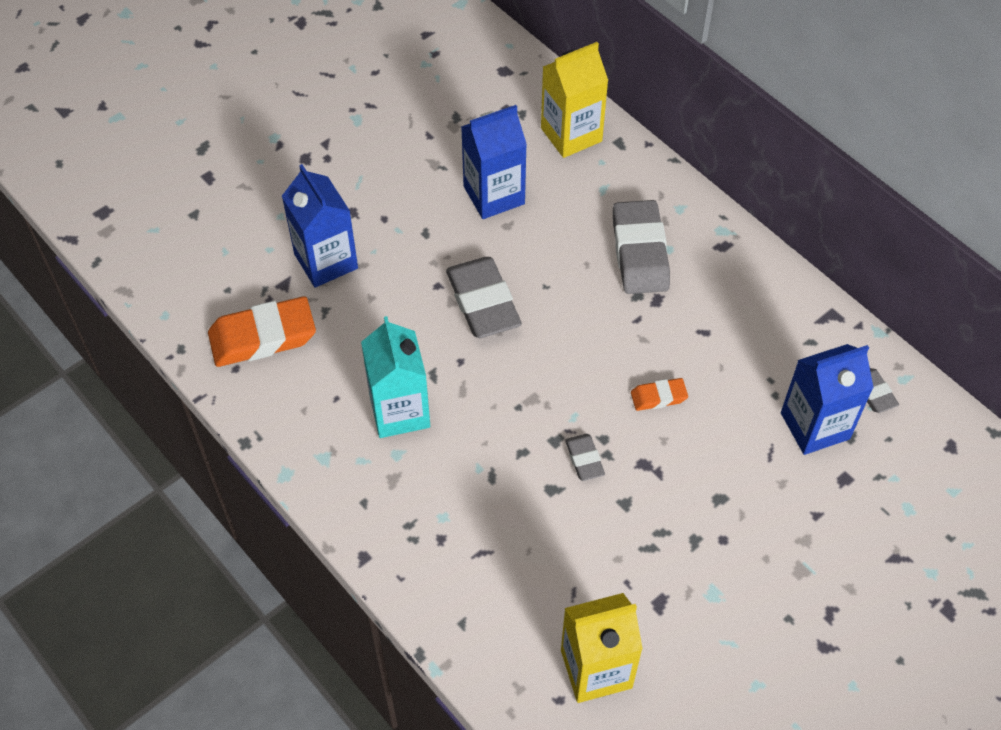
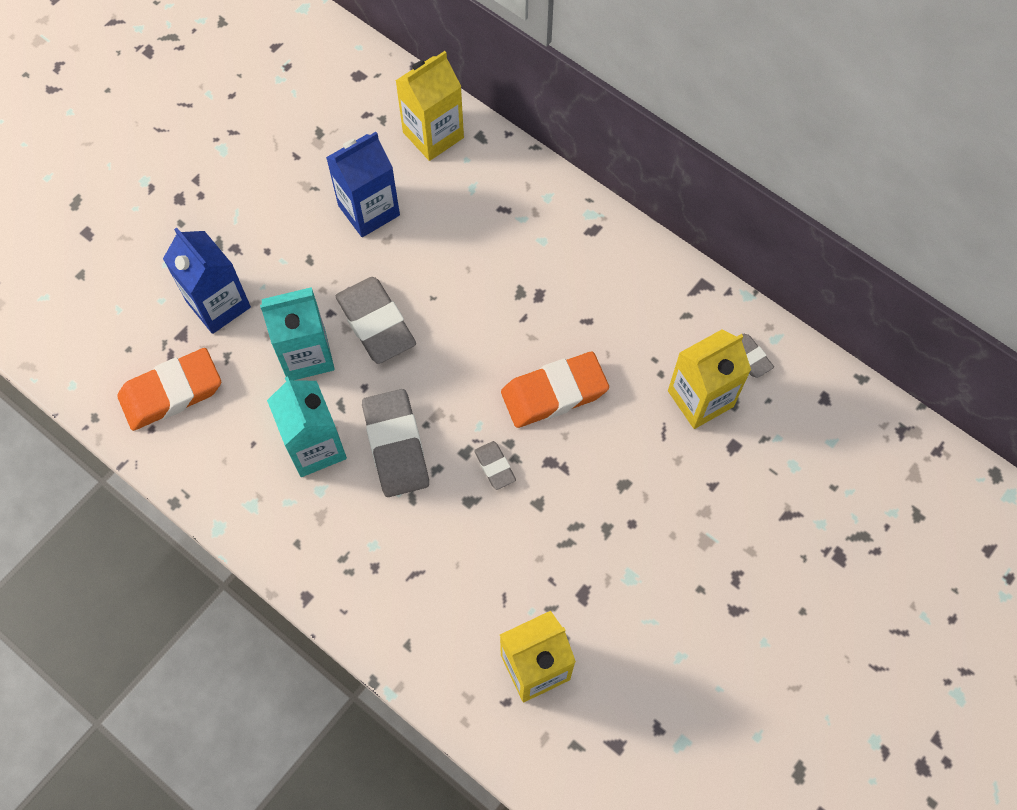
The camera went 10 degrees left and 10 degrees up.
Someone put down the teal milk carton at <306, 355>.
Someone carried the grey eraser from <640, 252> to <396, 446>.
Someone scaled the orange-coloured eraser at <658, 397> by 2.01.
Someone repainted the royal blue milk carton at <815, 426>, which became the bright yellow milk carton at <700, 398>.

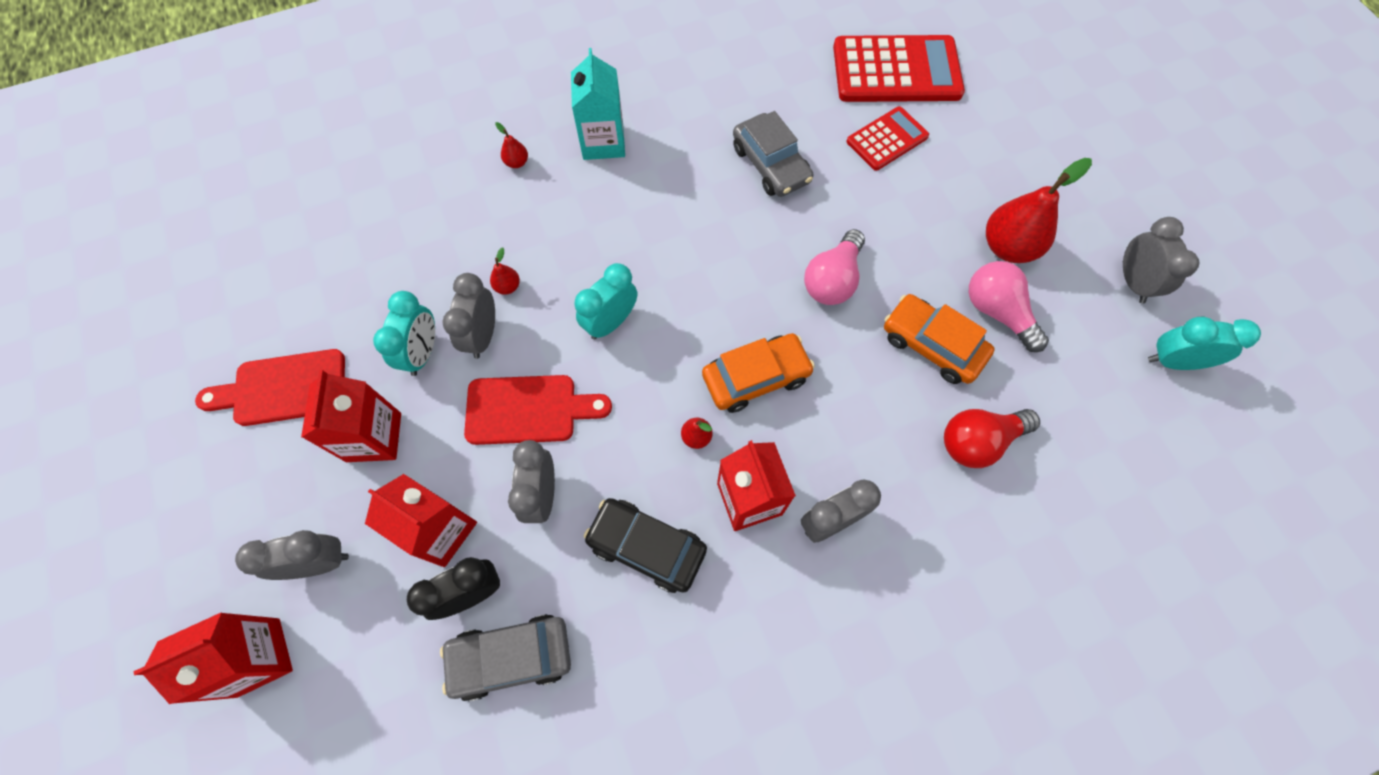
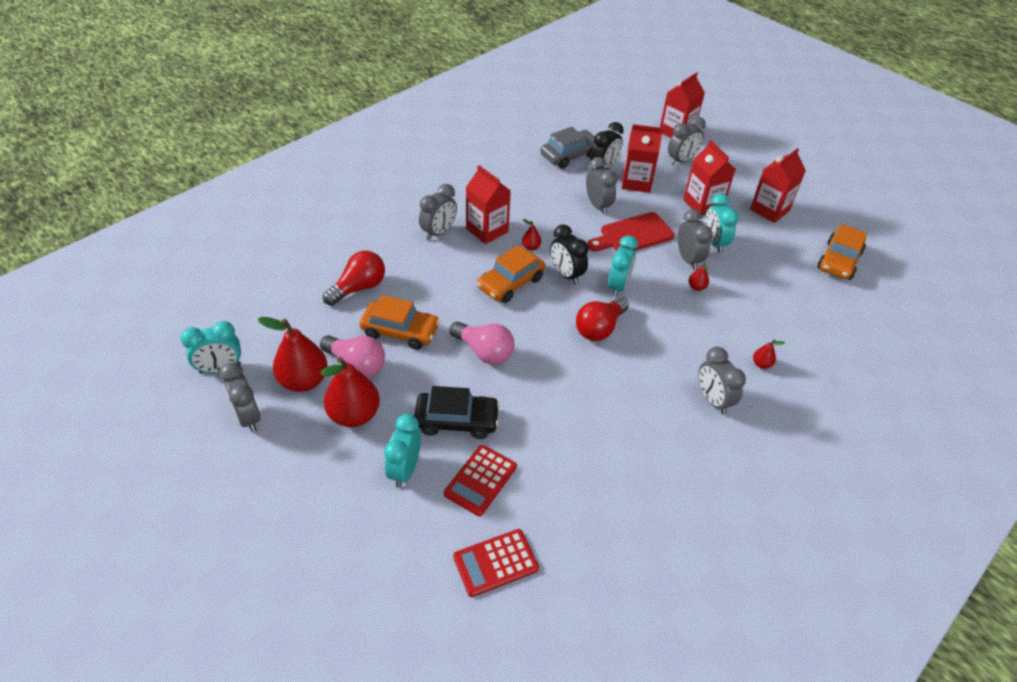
The camera went 155 degrees right and 20 degrees down.
Someone put down the crimson pear fruit at <303, 381>.
Someone put down the teal clock at <404, 470>.
Someone carried the black automobile from <646, 547> to <456, 420>.
Someone rotated the rosy bulb at <832, 280> by 120 degrees clockwise.
Someone scaled the crimson pocket calculator at <896, 70> by 0.57.
Someone put down the black clock at <566, 275>.
Someone put down the crimson bulb at <599, 328>.
Someone swapped the teal milk carton at <603, 142> for the grey clock at <713, 400>.
Someone swapped the crimson chopping board at <283, 389> for the crimson milk carton at <769, 210>.
Someone put down the orange-coloured automobile at <839, 261>.
Someone took away the grey automobile at <770, 164>.

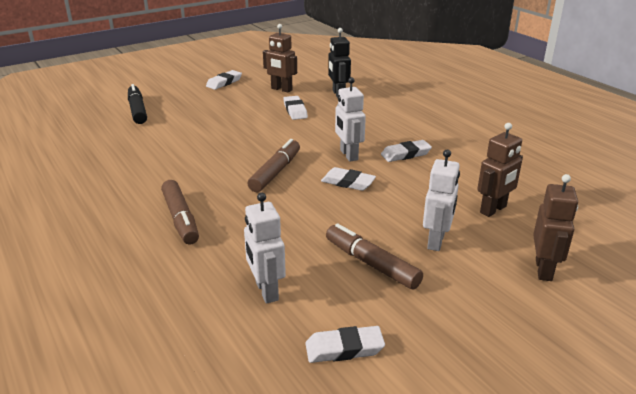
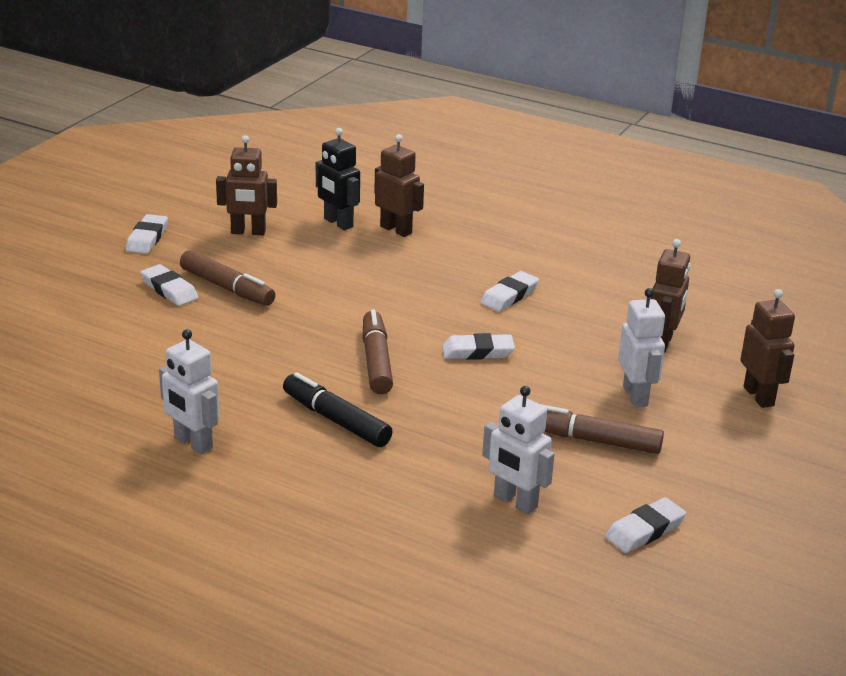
The camera went 30 degrees left and 0 degrees up.
Someone carried the snow-white eraser from <295, 110> to <169, 290>.
Someone carried the snow-white robot from <348, 155> to <193, 443>.
Someone carried the russet marker pen from <180, 219> to <227, 288>.
Someone carried the black marker pen from <137, 110> to <336, 420>.
Someone put down the russet robot at <396, 230>.

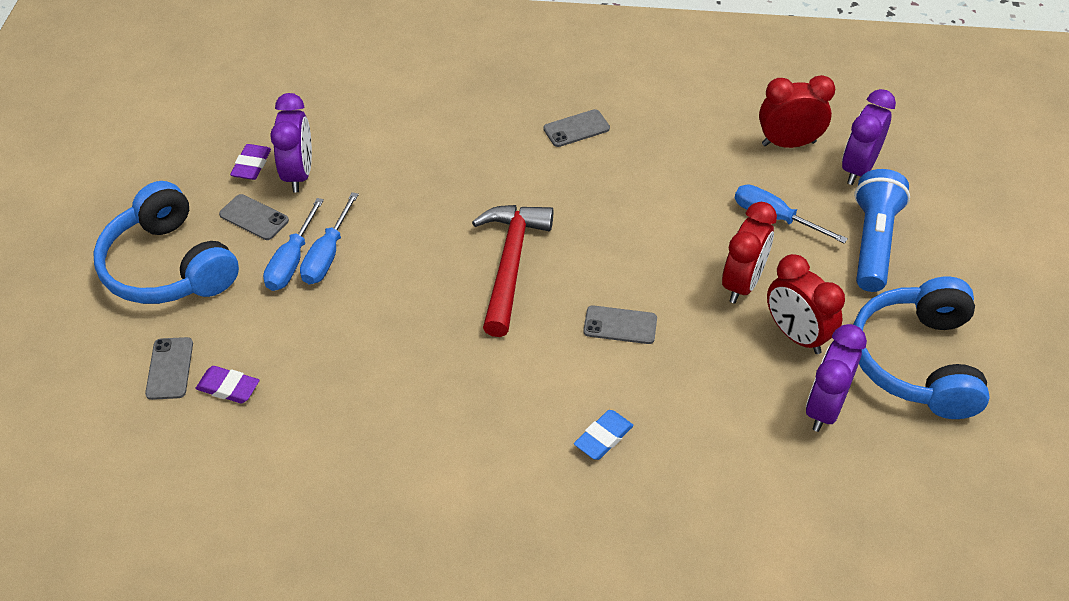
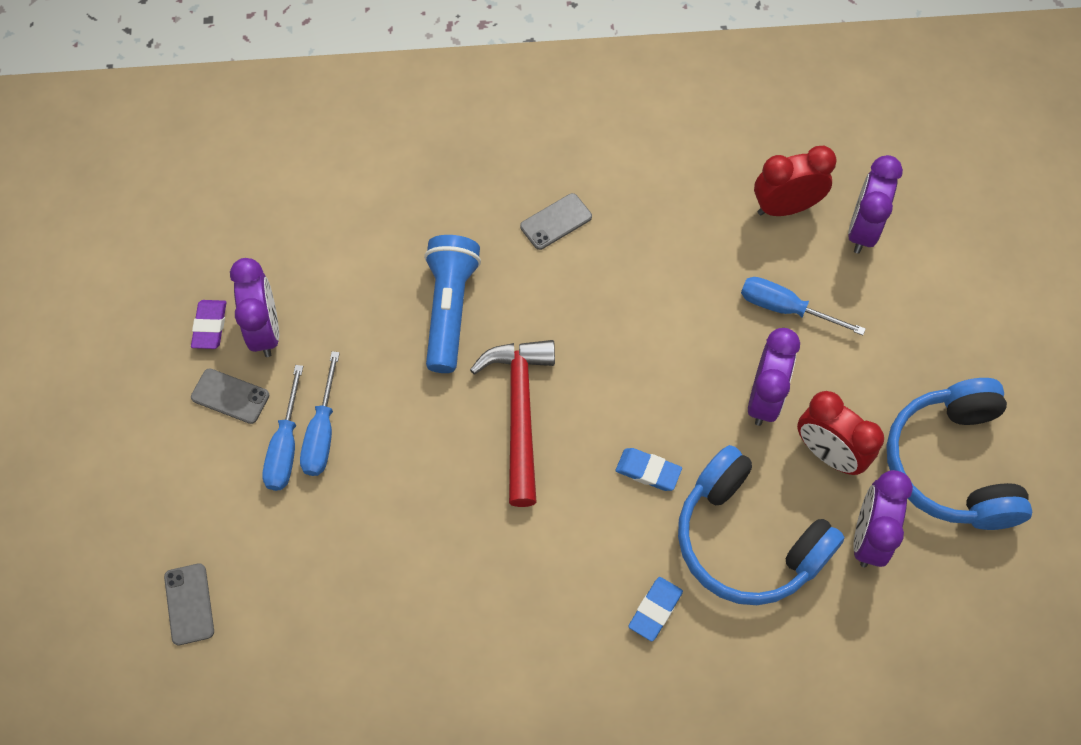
The camera went 10 degrees left and 15 degrees up.
Someone carried the royal blue pocket torch from <872, 242> to <449, 309>.
Someone swapped the grey phone at <620, 325> for the royal blue eraser at <648, 471>.
Someone carried the royal blue over-ear headphones from <169, 266> to <747, 540>.
Someone repainted the crimson clock at <742, 283>, which became the purple clock at <764, 398>.
Someone took away the purple eraser at <228, 387>.

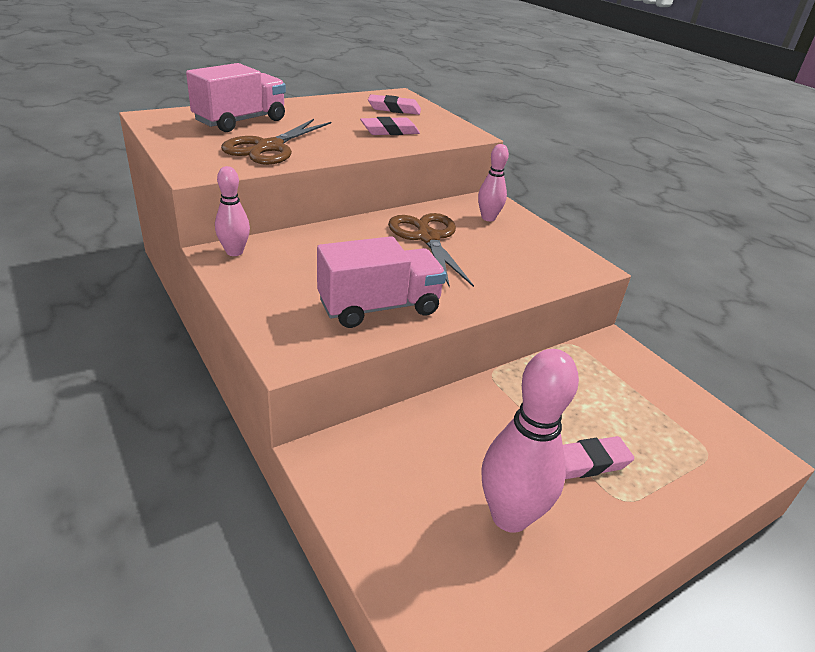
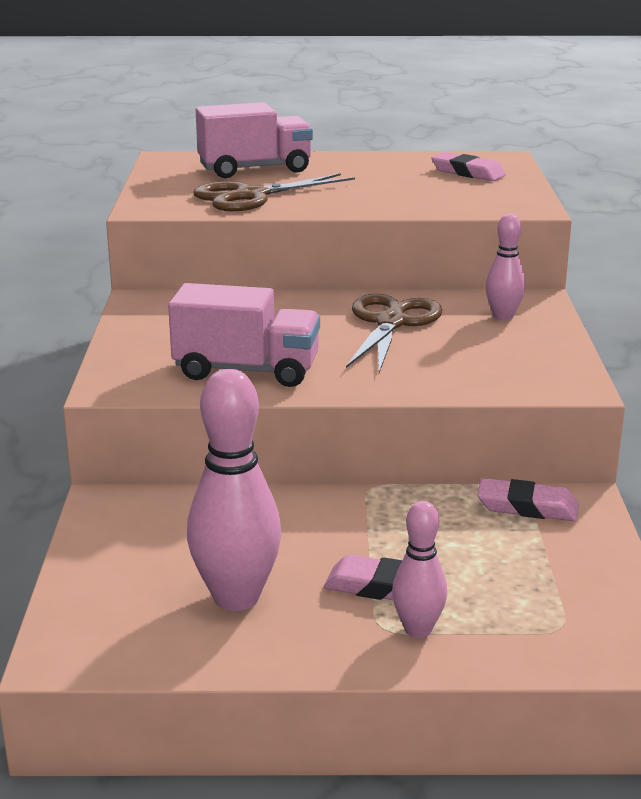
The camera went 35 degrees right and 10 degrees down.
Someone carried the rosy skittle from <234, 252> to <418, 629>.
Someone carried the rosy eraser from <389, 131> to <527, 507>.

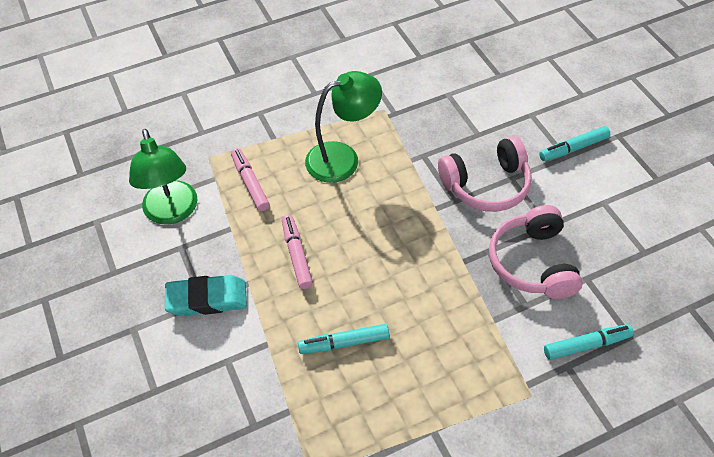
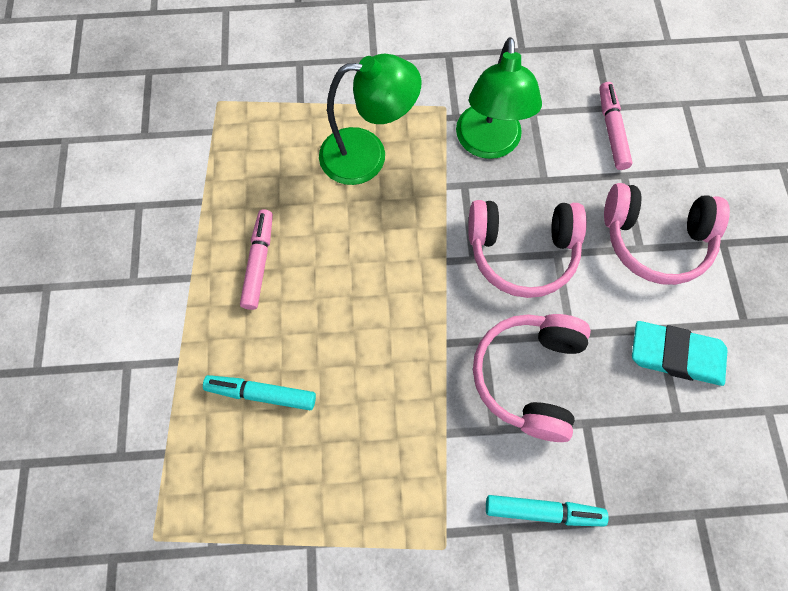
The camera went 20 degrees right and 15 degrees up.
Someone carried the green lamp from <172, 212> to <488, 144>.
Someone carried the rosy marker pen from <250, 183> to <611, 130>.
Someone swapped the teal marker pen at <573, 148> for the rosy over-ear headphones at <655, 240>.
Someone carried the teal eraser from <207, 299> to <676, 355>.

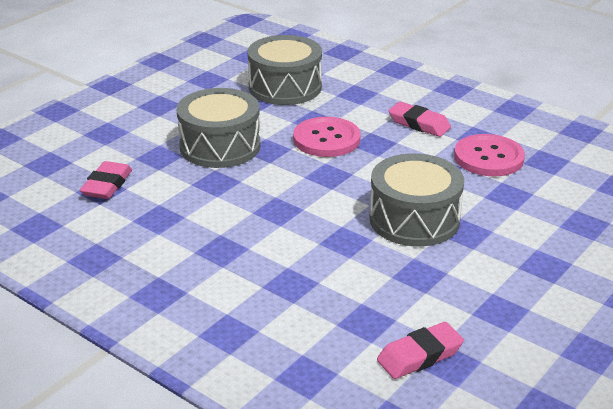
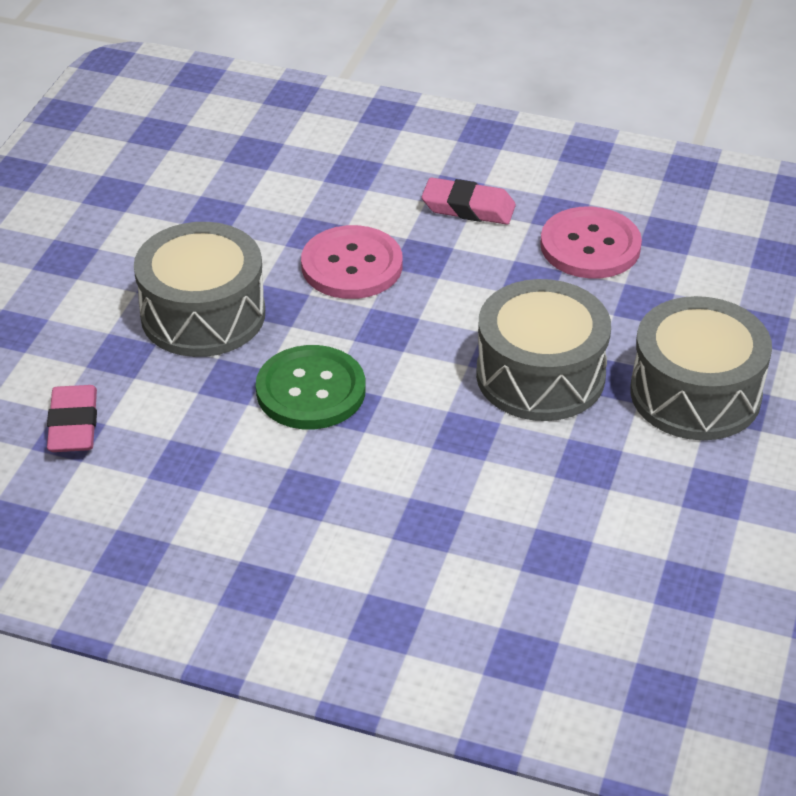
The camera went 20 degrees left and 10 degrees up.
Someone put down the green sewing button at <311, 390>.
Someone carried the grey toy drum from <285, 87> to <695, 394>.
Someone took away the rosy eraser at <419, 356>.

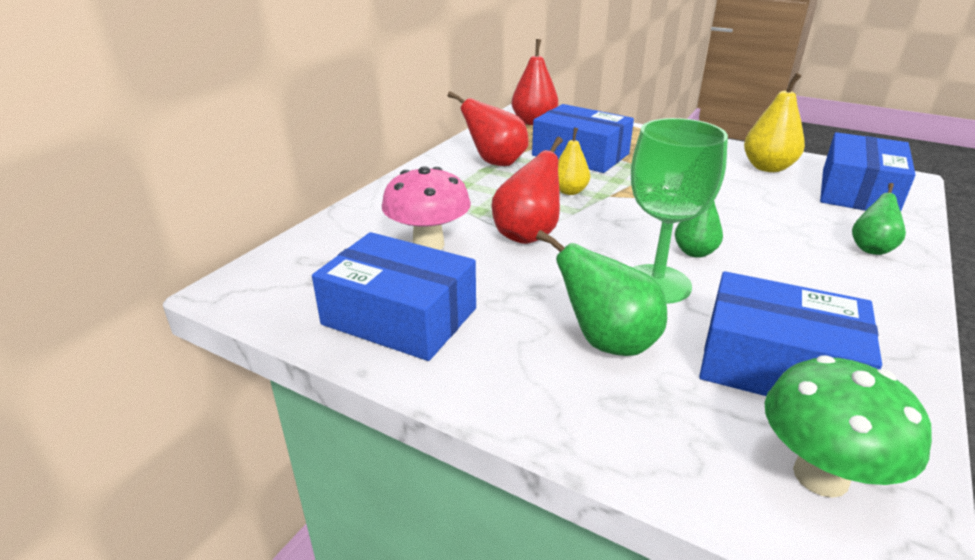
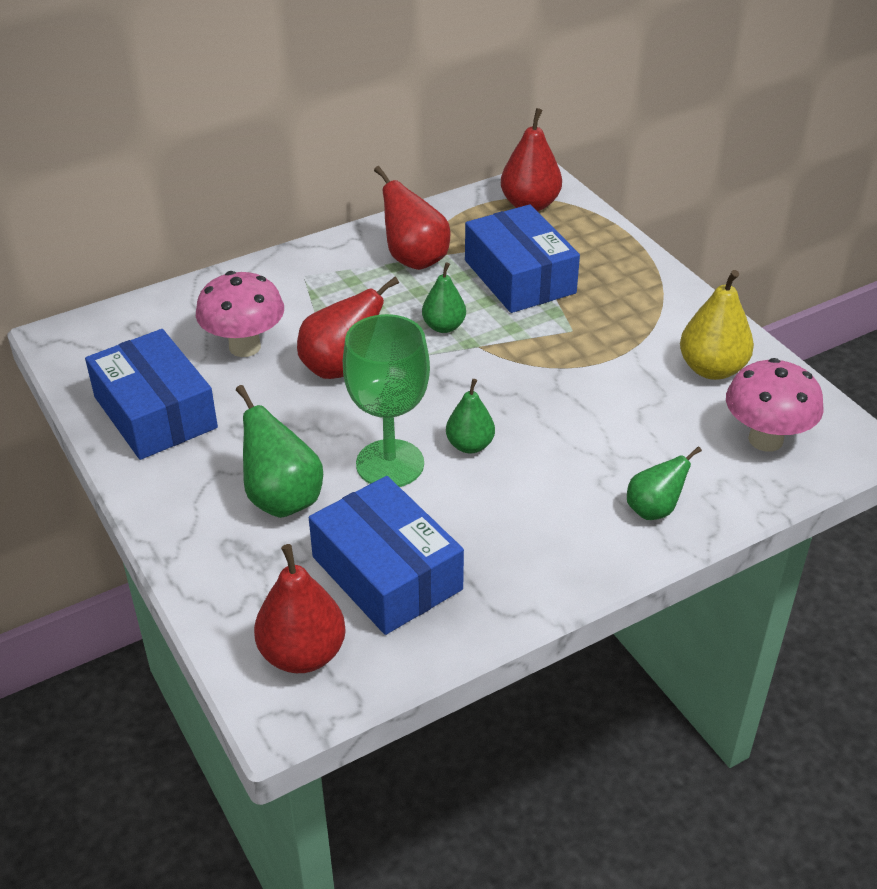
The camera went 30 degrees right and 10 degrees up.
Someone swapped the green toadstool at <820, 476> for the crimson pear fruit at <302, 654>.
Someone repainted the bright yellow pear fruit at <569, 191>, which became the green pear fruit at <444, 326>.
Someone swapped the royal blue parcel at <858, 191> for the rosy toadstool at <765, 439>.

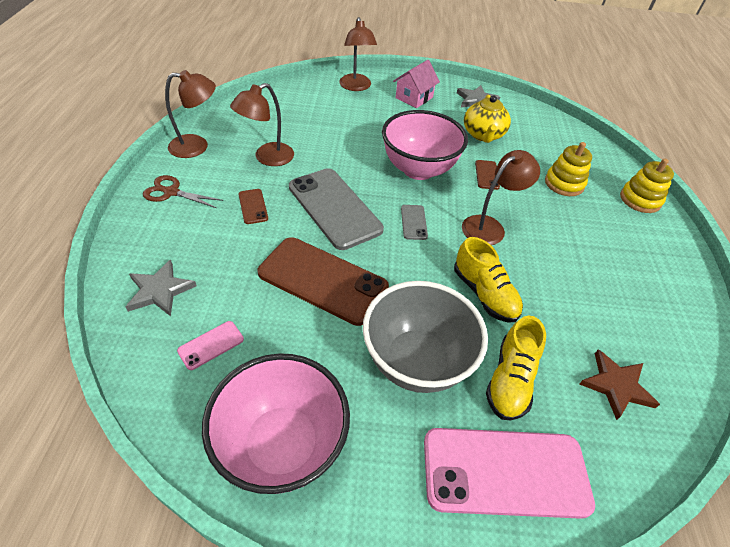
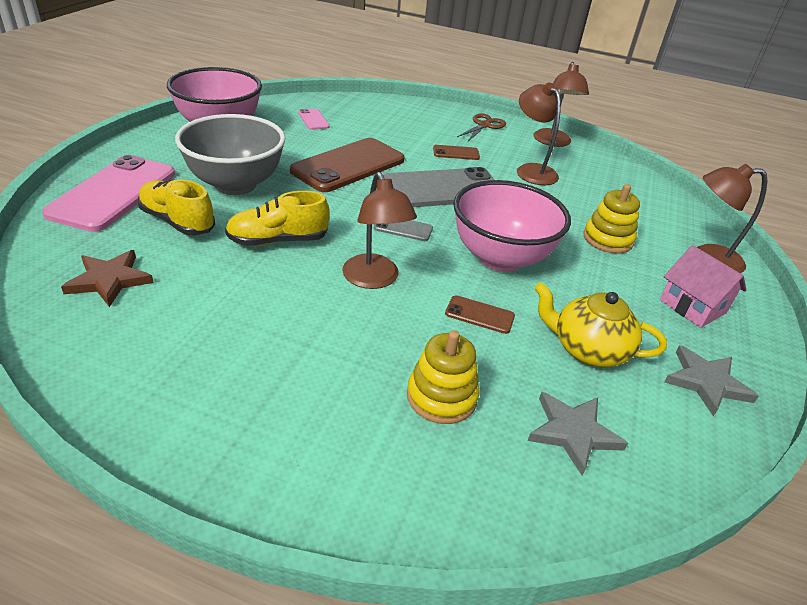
The camera went 105 degrees right and 10 degrees down.
Someone carried the grey five-pointed star from <160, 291> to <573, 432>.
Someone carried the bright yellow stacking rings from <640, 200> to <607, 239>.

